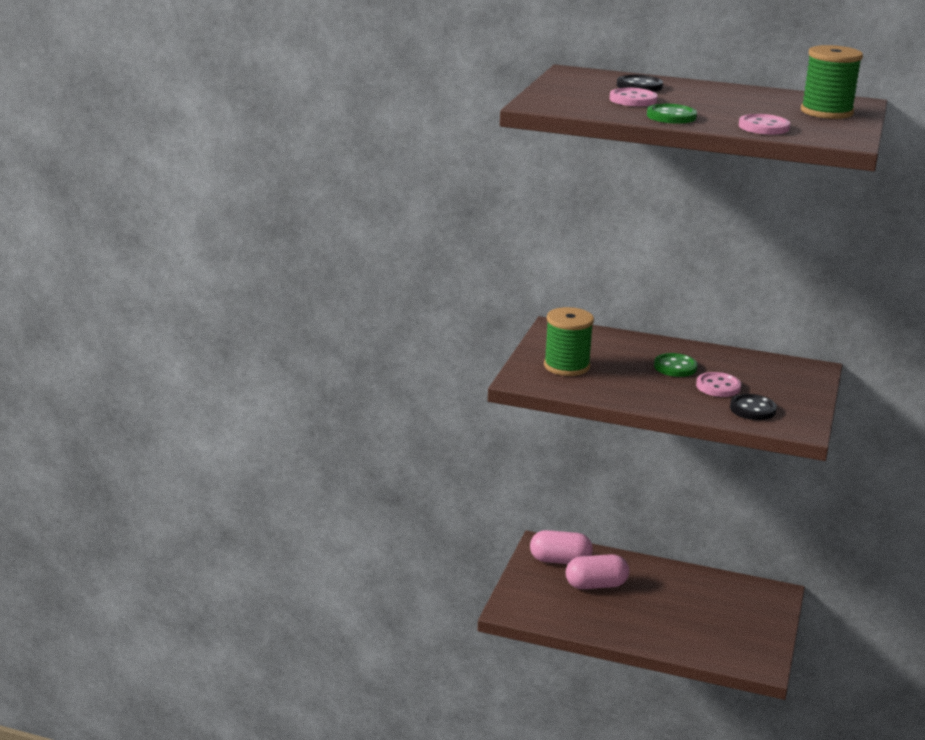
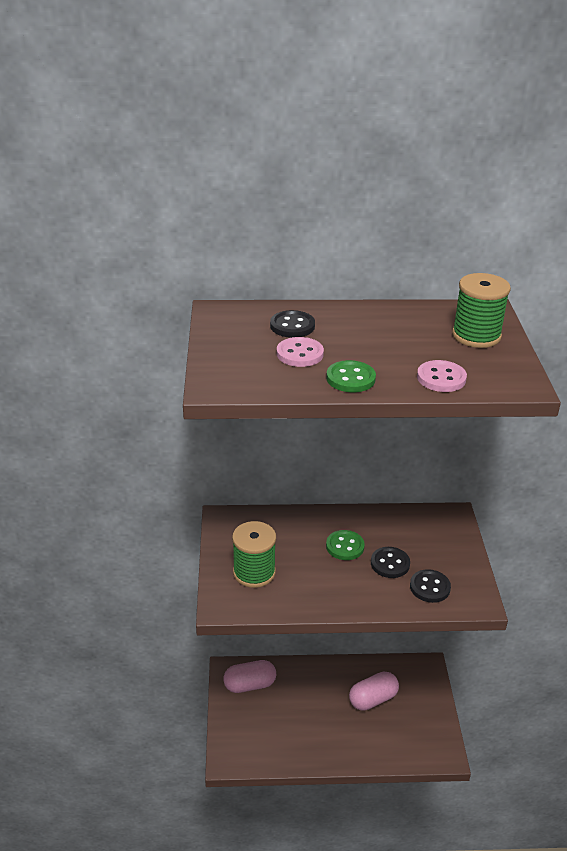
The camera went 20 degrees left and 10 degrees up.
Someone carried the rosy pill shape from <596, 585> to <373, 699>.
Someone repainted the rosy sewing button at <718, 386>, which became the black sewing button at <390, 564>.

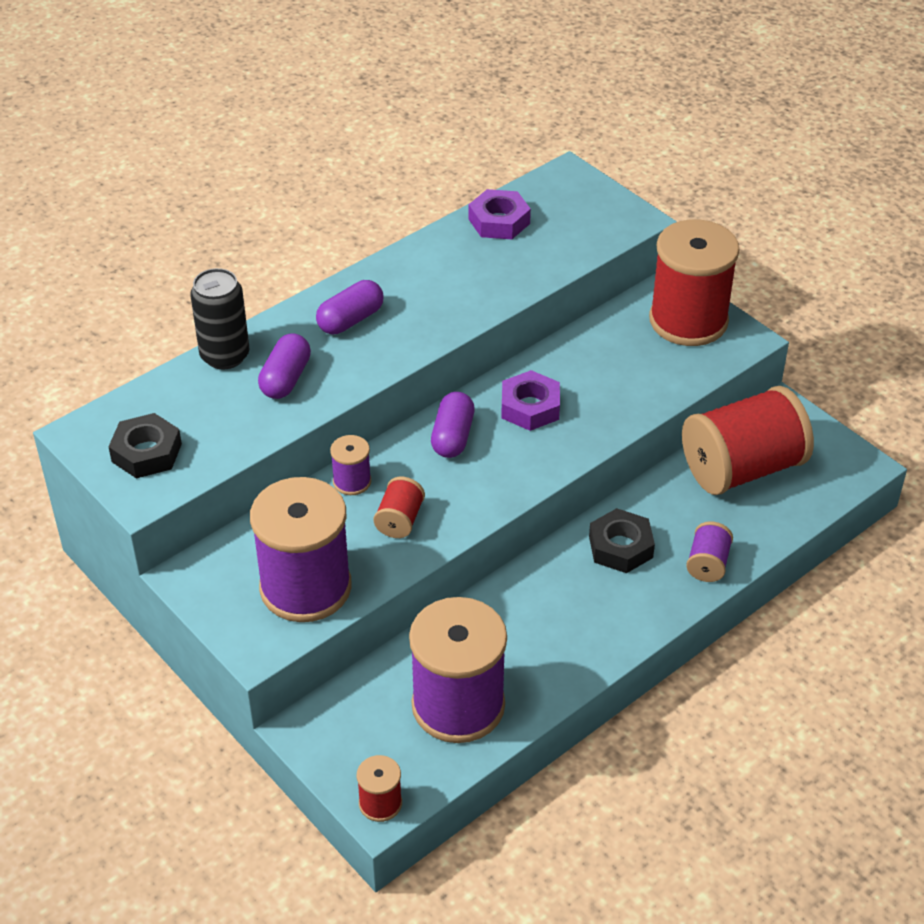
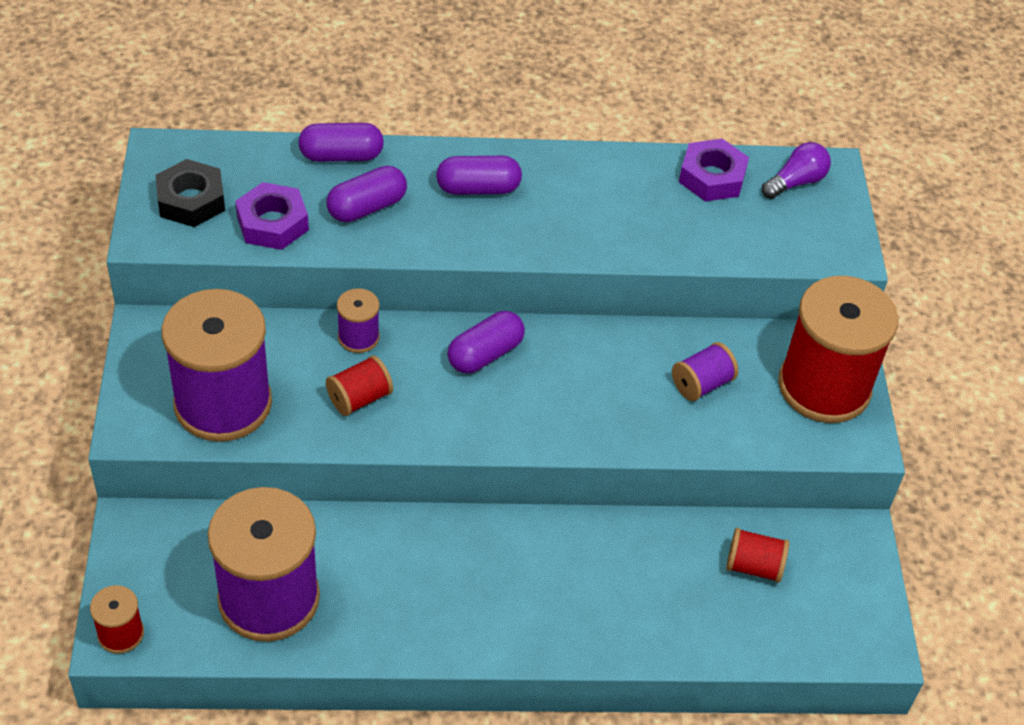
The camera went 35 degrees right and 5 degrees up.
Someone carried the purple hexagon nut from <530, 407> to <272, 223>.
Someone swapped the black tin at <225, 356> for the purple pill shape at <341, 156>.
Someone carried the purple reel of thread from <707, 564> to <701, 384>.
Someone scaled the crimson reel of thread at <742, 468> by 0.44.
Someone put down the purple bulb at <796, 182>.
Someone took away the black hexagon nut at <620, 547>.

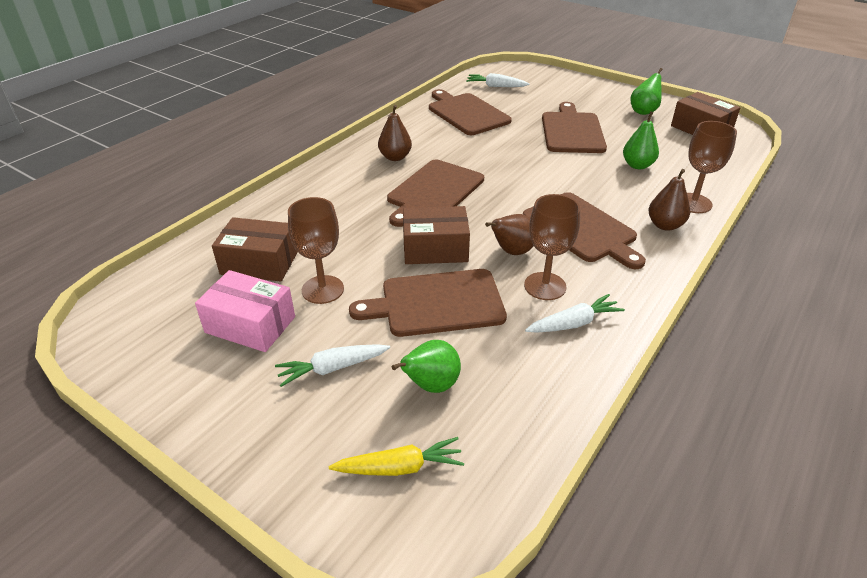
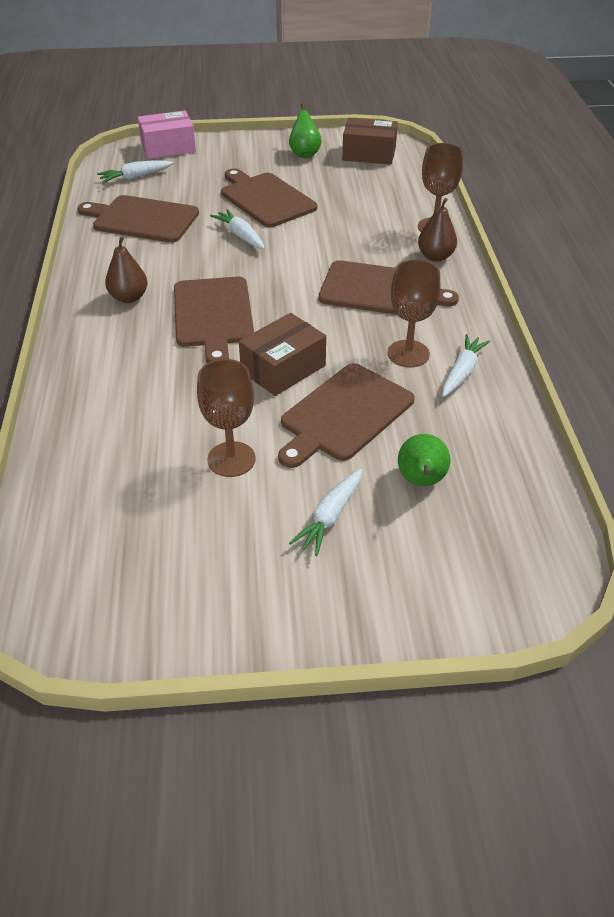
The camera went 40 degrees left and 5 degrees up.
Someone carried the rosy parcel from <250, 324> to <168, 147>.
Someone put down the snow-white root vegetable at <240, 236>.
Someone took away the russet parcel at <259, 263>.
Someone took away the bright yellow root vegetable at <400, 467>.
Someone took away the russet pear fruit at <512, 251>.
Someone took away the green pear fruit at <637, 165>.

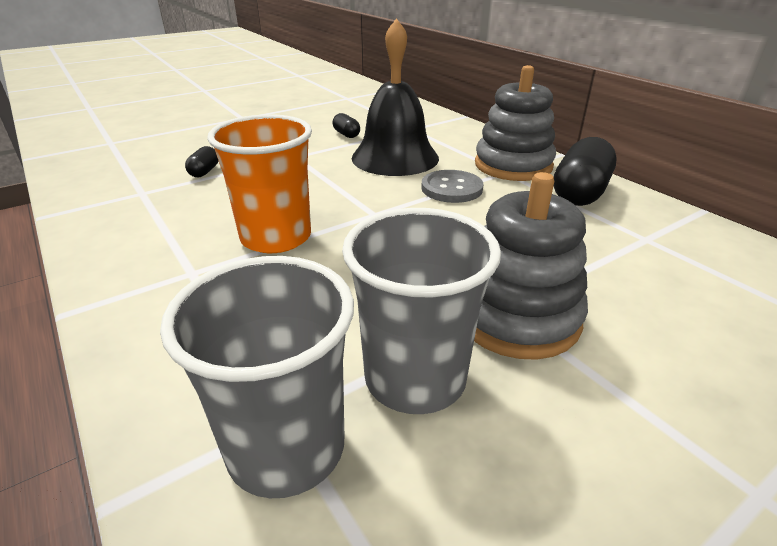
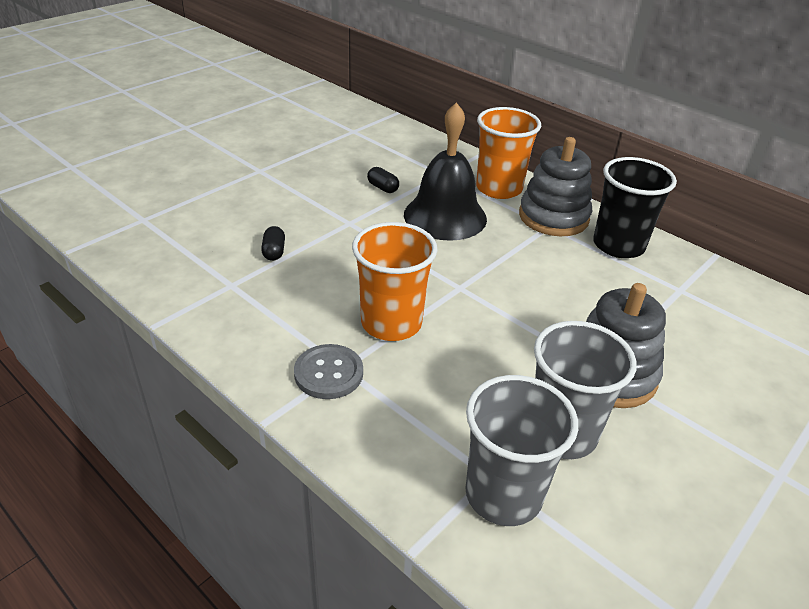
The camera went 15 degrees left and 5 degrees up.
Someone carried the grey sewing button from <451, 188> to <328, 373>.
Someone put down the orange-coloured cup at <499, 188>.
Someone swapped the black pill shape at <580, 193> for the black cup at <618, 245>.

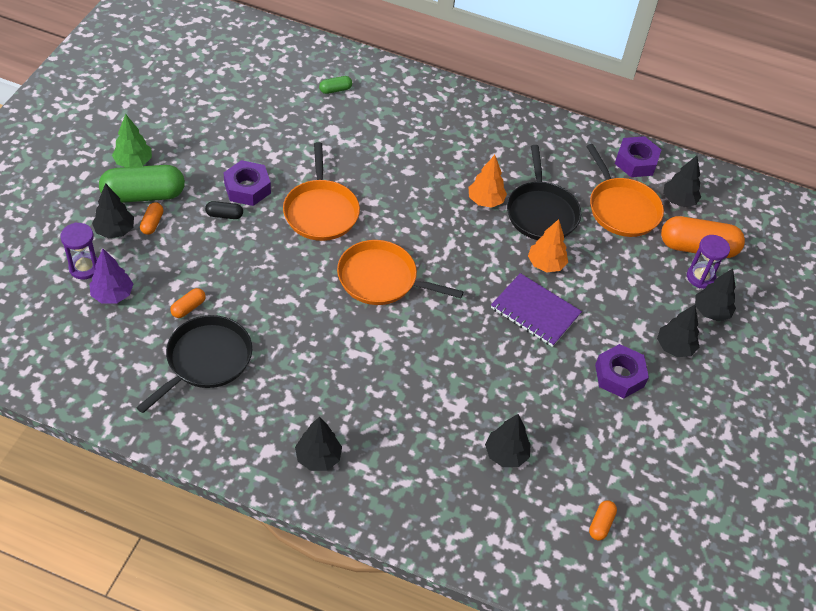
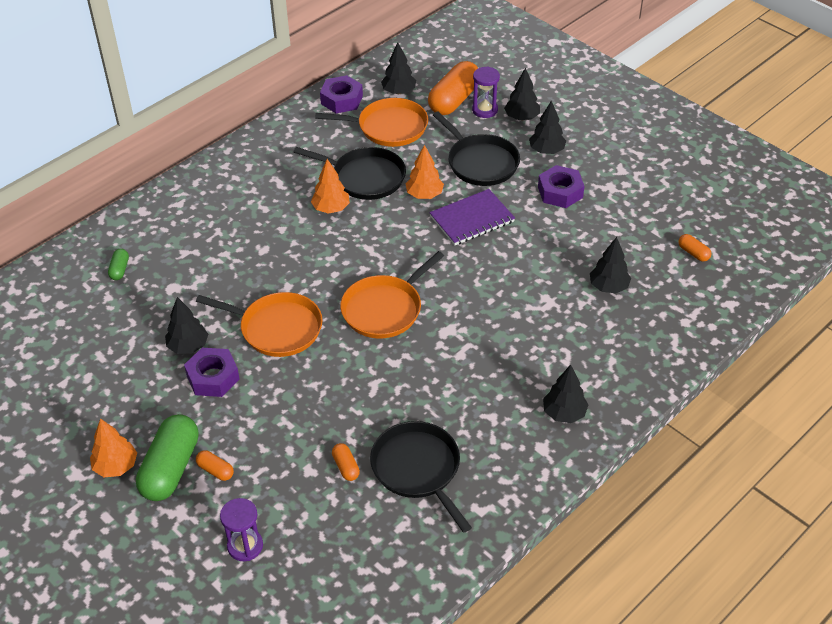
The camera went 60 degrees left and 5 degrees down.
Someone repainted the green fir tree at <133, 162>, which became the orange-coloured fir tree at <116, 466>.
Someone carried the black fir tree from <115, 231> to <188, 346>.
Someone put down the black frying pan at <480, 162>.
Someone took away the purple fir tree at <112, 295>.
Someone took away the black pill shape at <224, 215>.

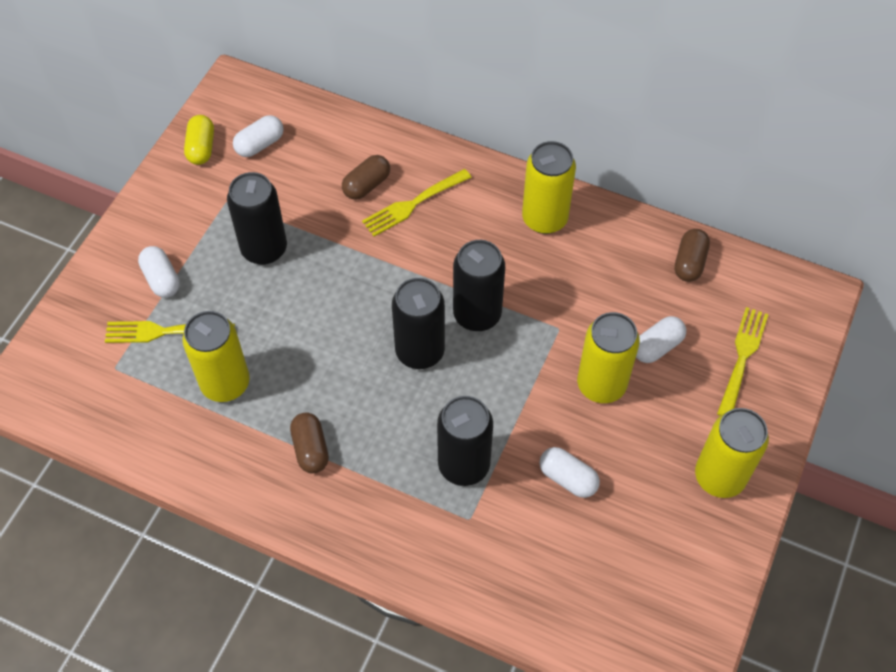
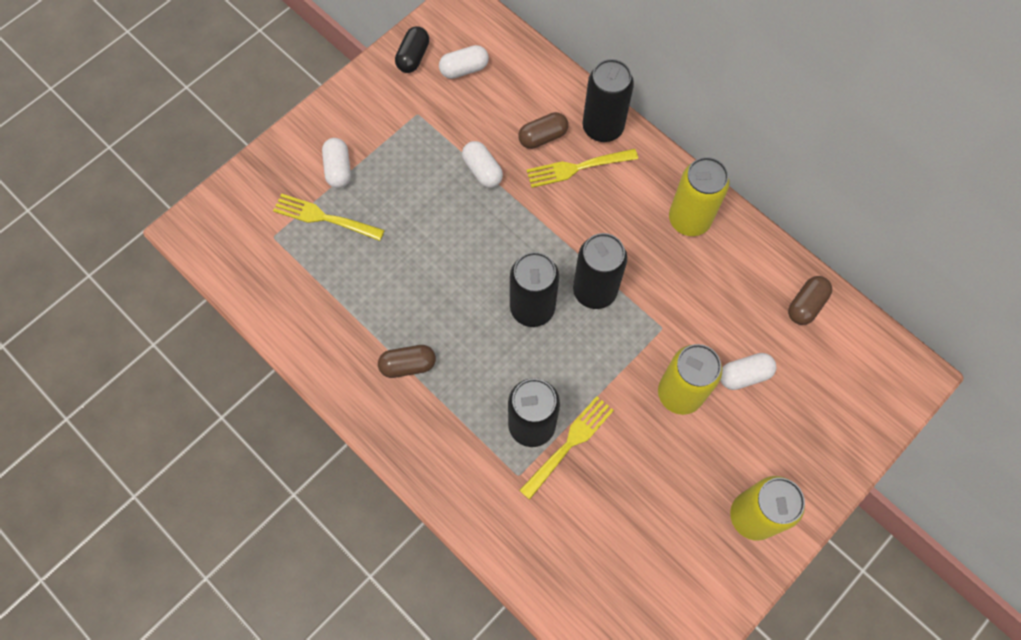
The camera went 20 degrees right and 10 degrees up.
Someone rotated the russet pill shape at <310, 449> by 75 degrees clockwise.
Someone repainted the bright yellow pill shape at <201, 148>, which became the black pill shape at <413, 57>.
Someone carried the snow-white pill shape from <568, 478> to <482, 170>.
Someone carried the bright yellow fork from <742, 359> to <569, 445>.
Someone carried the black tin from <264, 249> to <602, 127>.
Someone took away the bright yellow tin at <225, 383>.

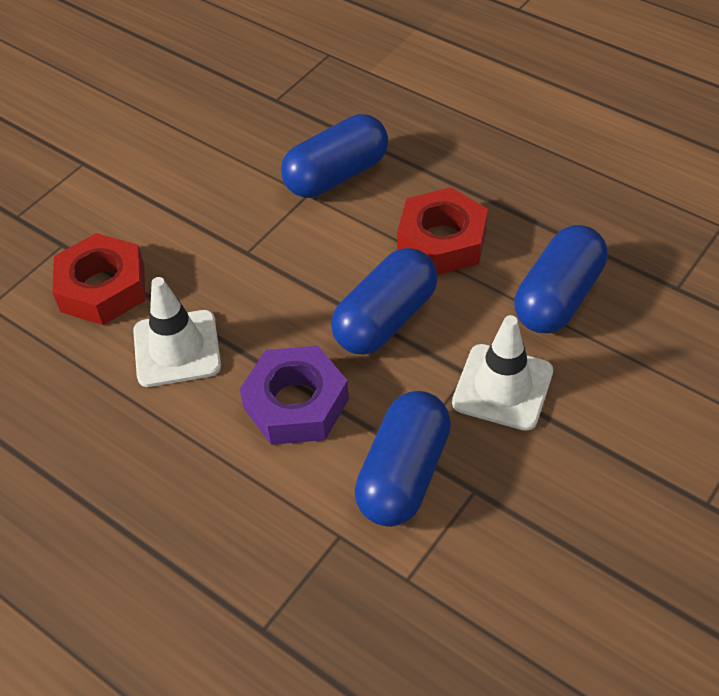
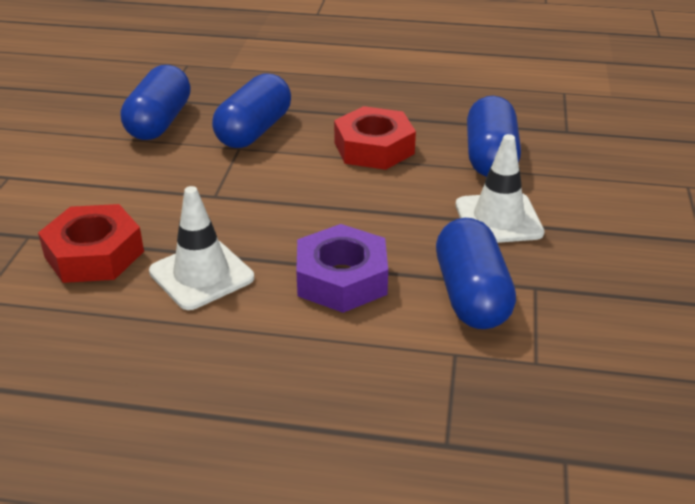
The camera went 30 degrees left and 15 degrees down.
Someone carried the royal blue pill shape from <385, 319> to <159, 122>.

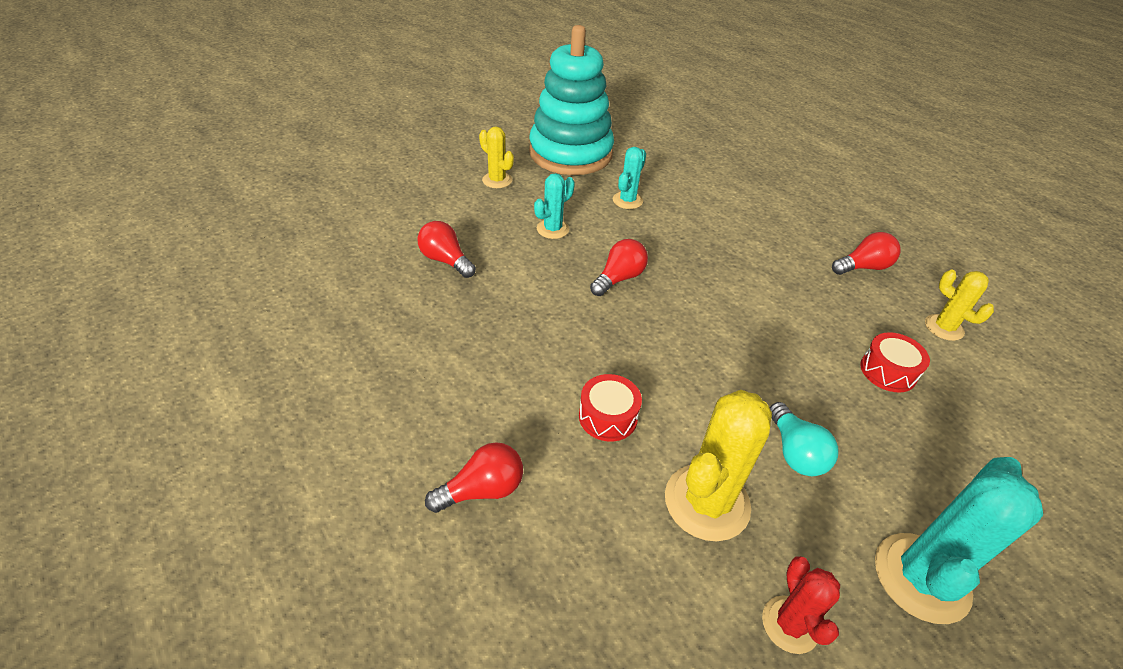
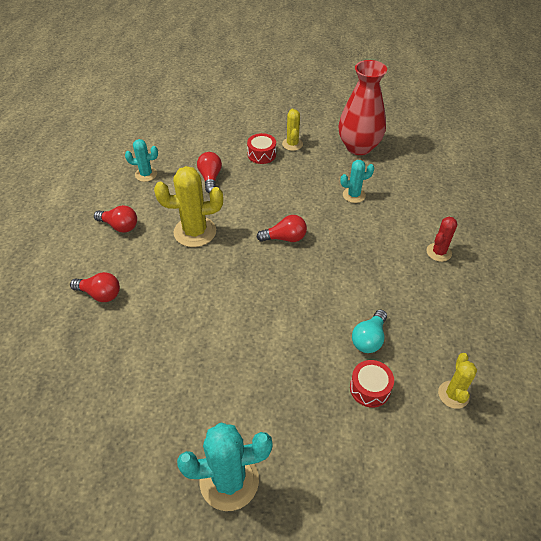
The camera went 45 degrees right and 5 degrees up.
Someone carried the crimson bulb from <863, 267> to <119, 226>.
Someone carried the teal saguaro cactus from <552, 229> to <146, 174>.
Someone carried the bright yellow saguaro cactus from <707, 502> to <195, 232>.
Someone carried the crimson toy drum from <608, 417> to <261, 154>.
Someone swapped the teal stacking rings at <570, 153> for the crimson vase at <359, 147>.
Someone carried the teal bulb from <795, 452> to <369, 339>.
Someone carried the crimson saguaro cactus from <790, 624> to <439, 252>.

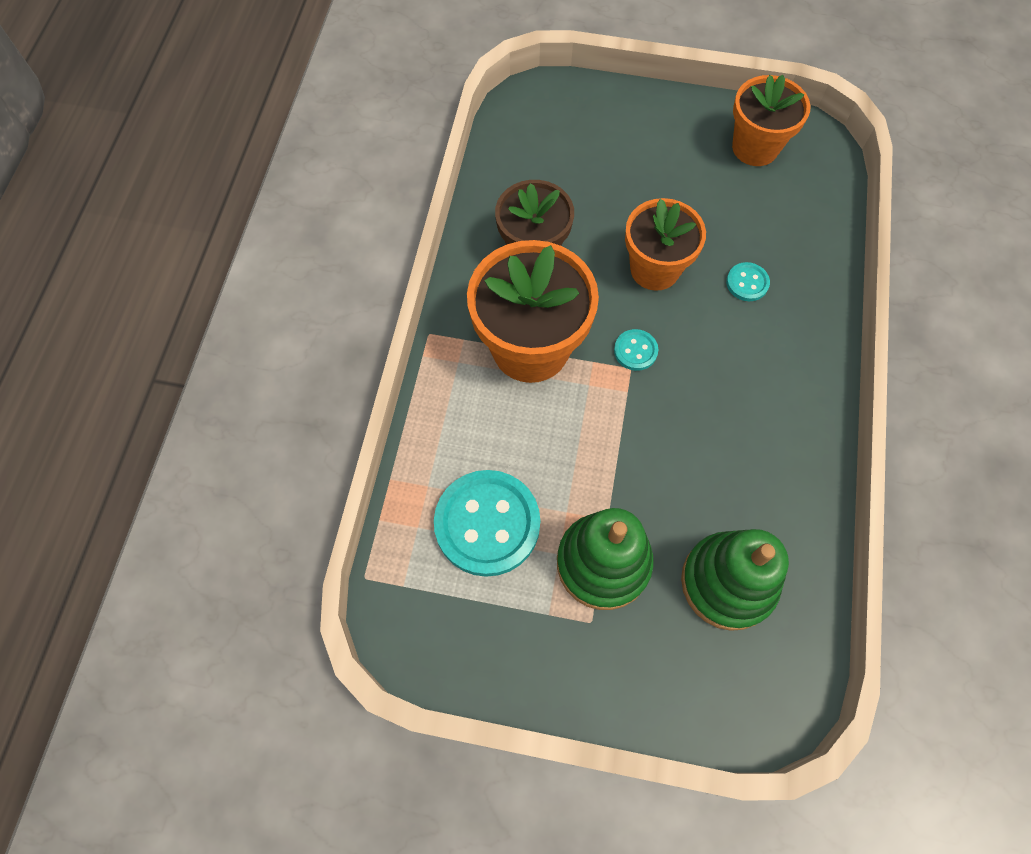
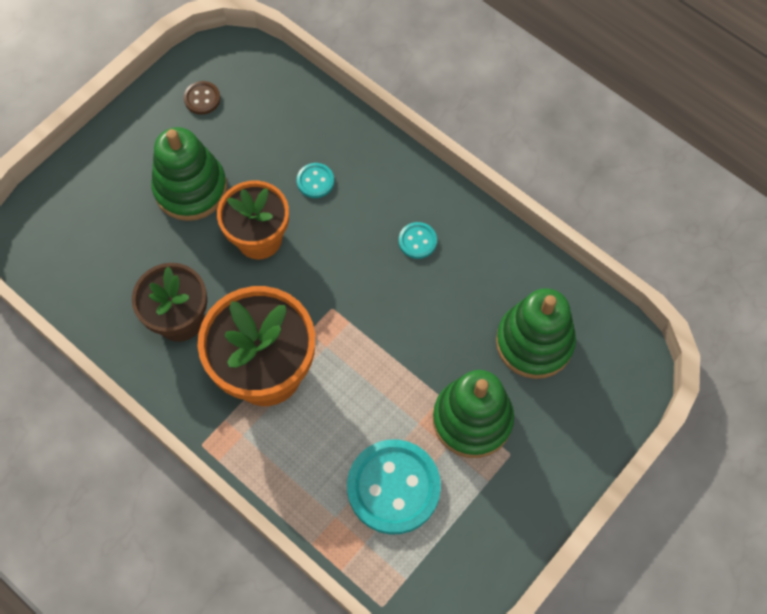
The camera went 60 degrees left and 0 degrees up.
Someone put down the green stacking rings at <191, 188>.
Someone swapped the orange-coloured plant pot at <755, 147> for the russet sewing button at <202, 99>.
Someone carried the teal sewing button from <635, 351> to <417, 241>.

